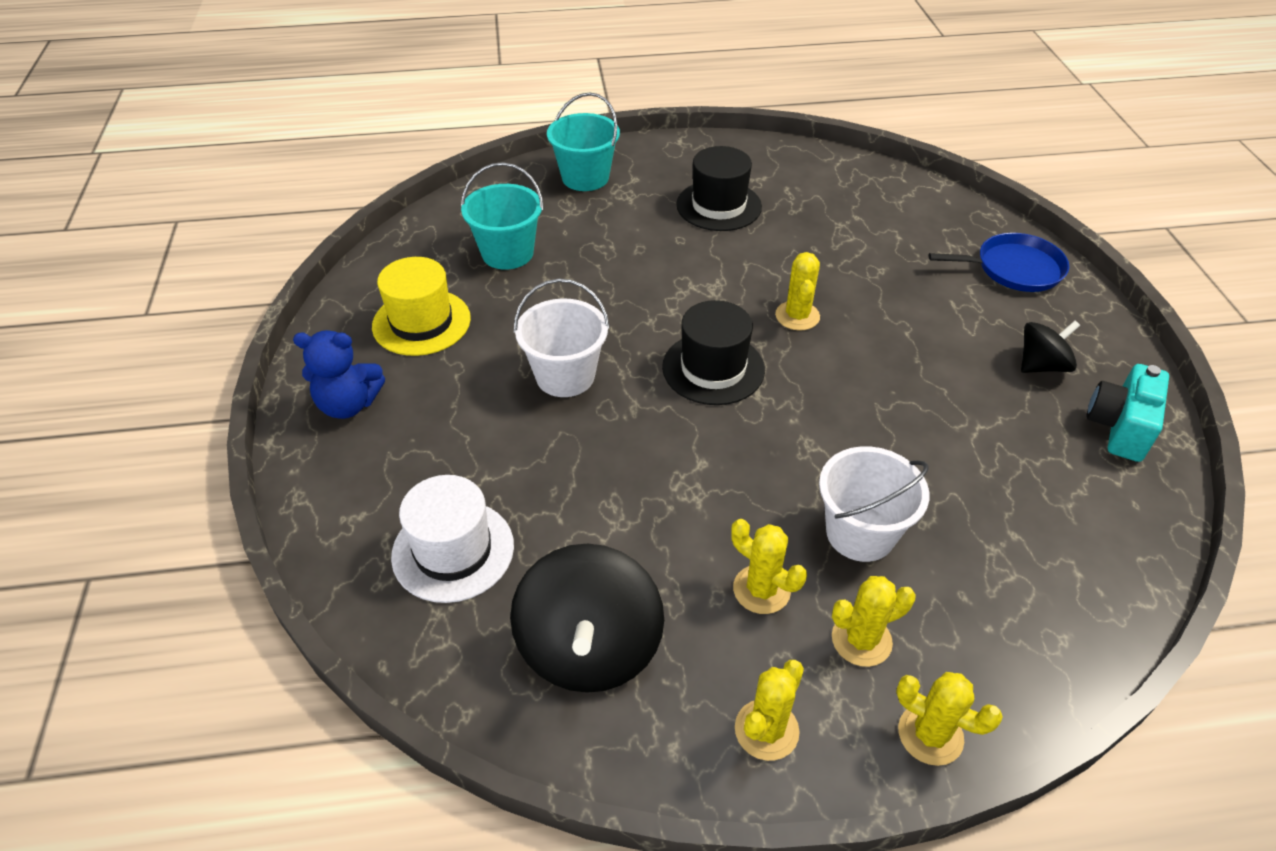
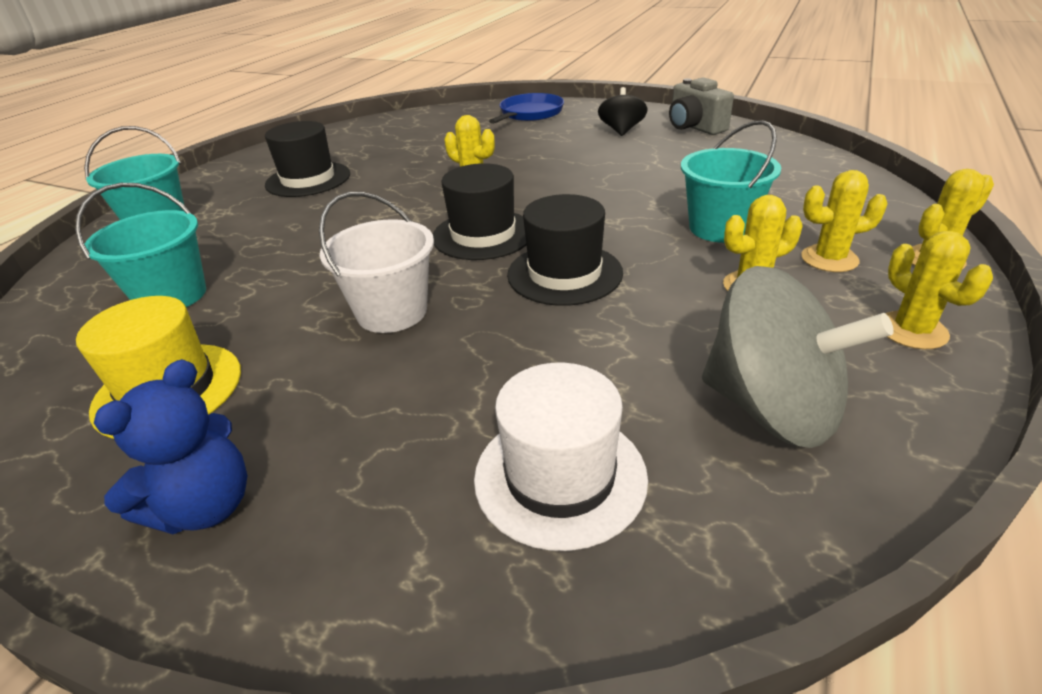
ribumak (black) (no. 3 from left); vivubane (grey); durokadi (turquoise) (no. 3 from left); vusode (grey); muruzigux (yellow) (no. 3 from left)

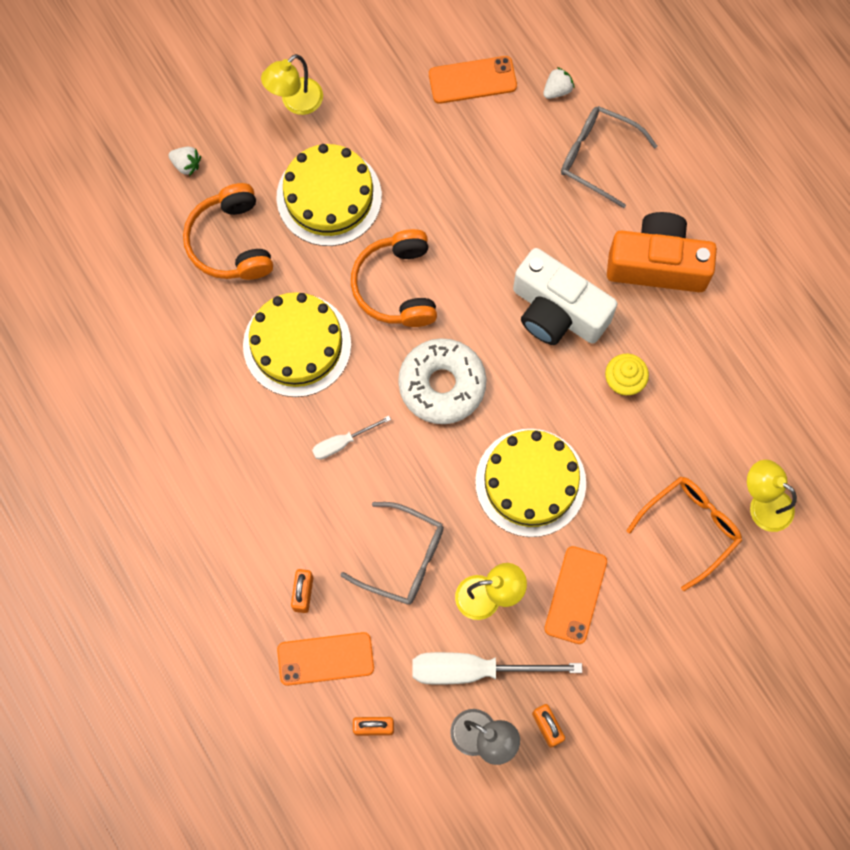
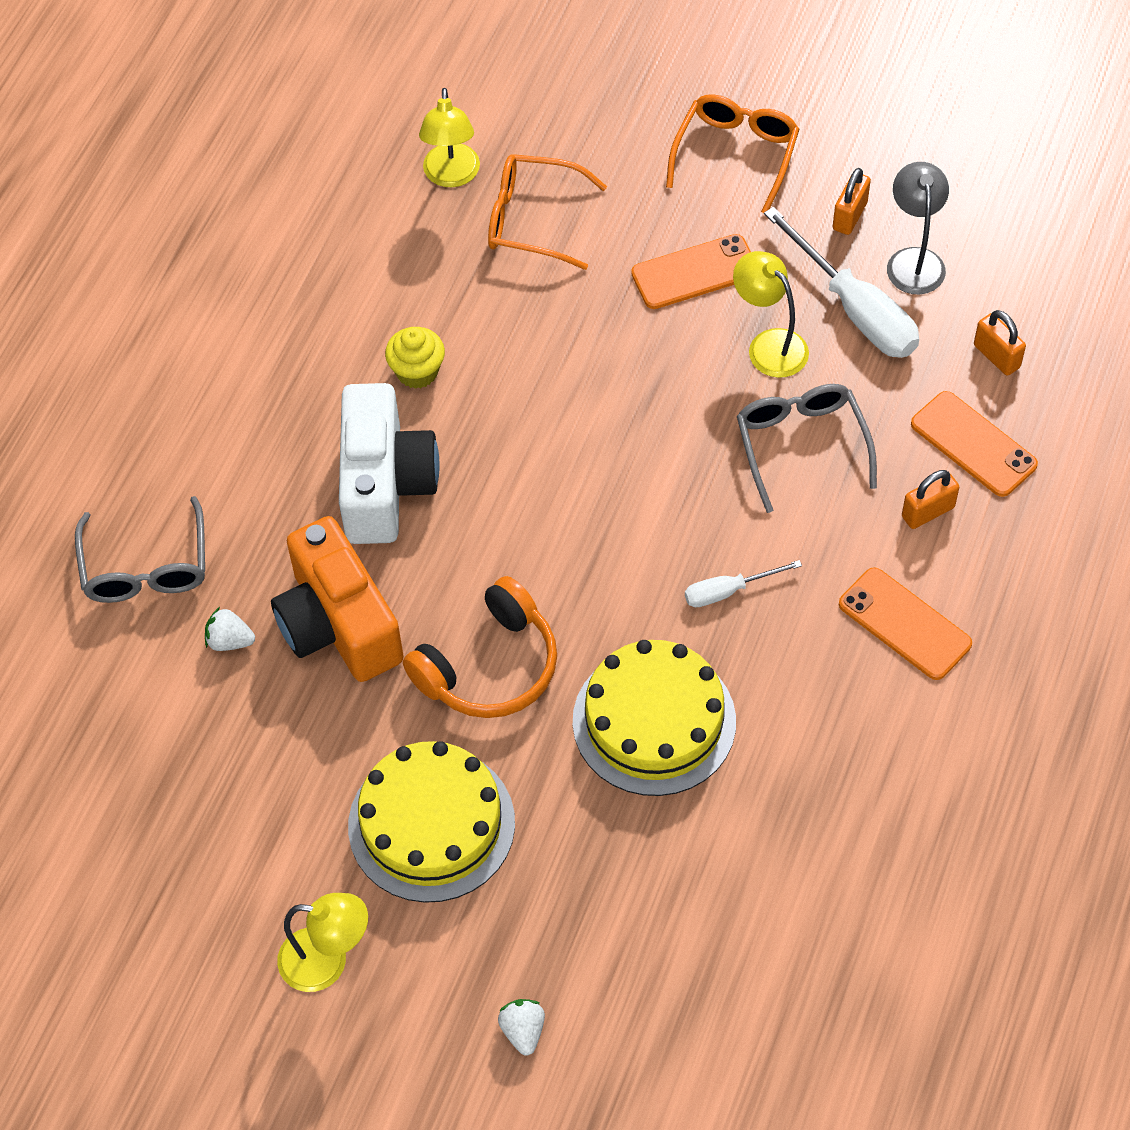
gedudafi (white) (no. 1 from left); vivubane (orange); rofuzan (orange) (no. 2 from left); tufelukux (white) (no. 1 from left); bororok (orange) (no. 2 from left); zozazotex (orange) (no. 1 from left in the first image); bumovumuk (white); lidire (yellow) (no. 3 from left in the first image)

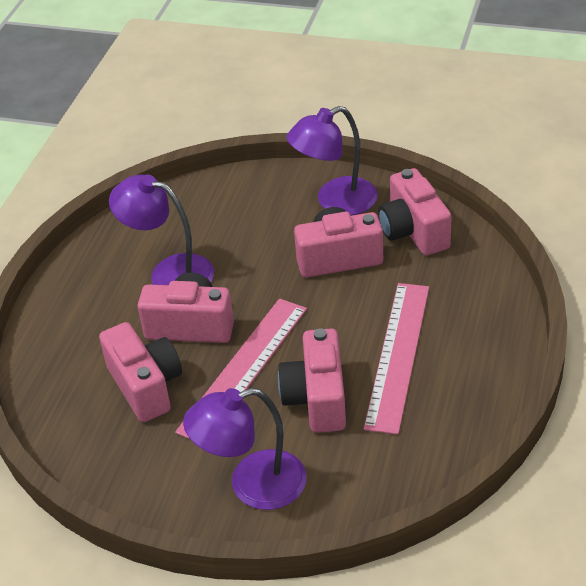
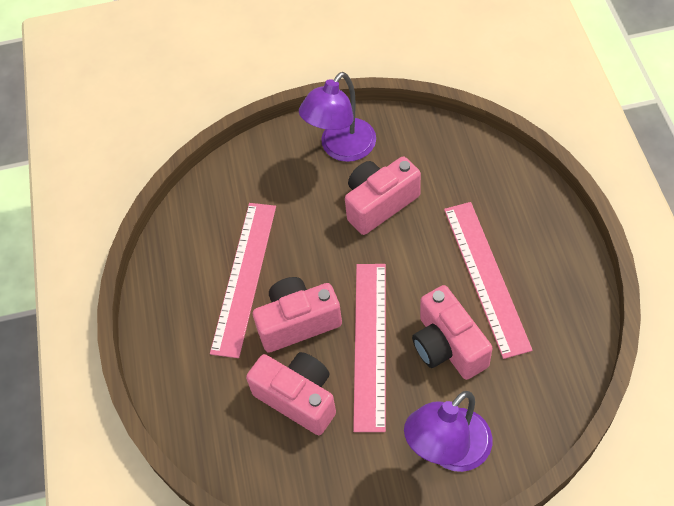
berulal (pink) (no. 1 from left); vivubane (pink) (no. 5 from left in the first image)

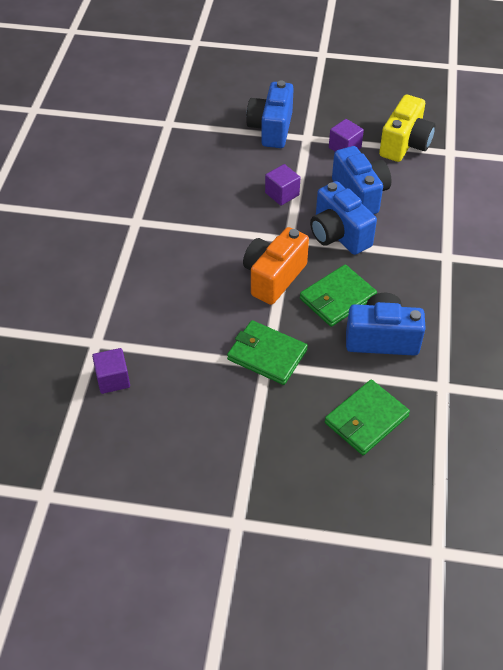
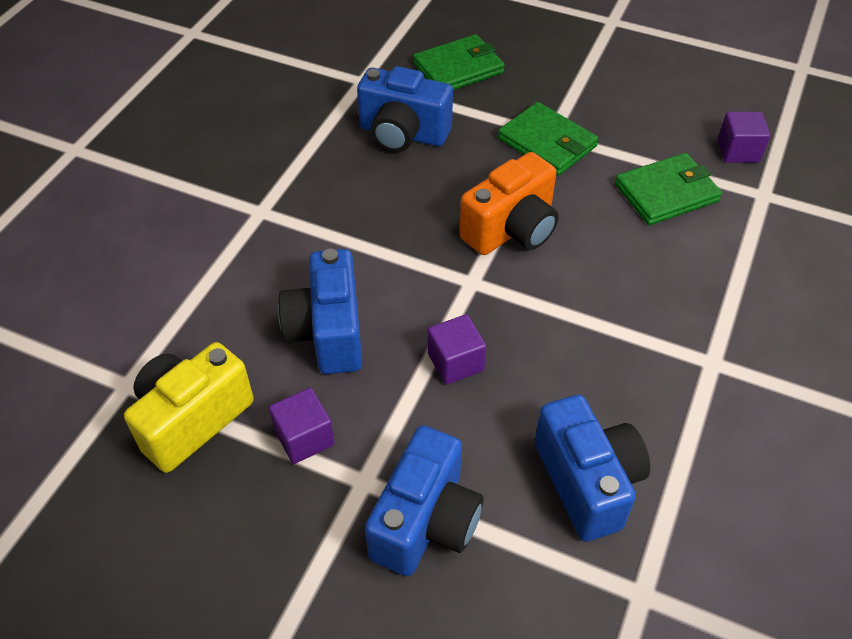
vivubane (blue) (no. 4 from left); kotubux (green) (no. 3 from left)

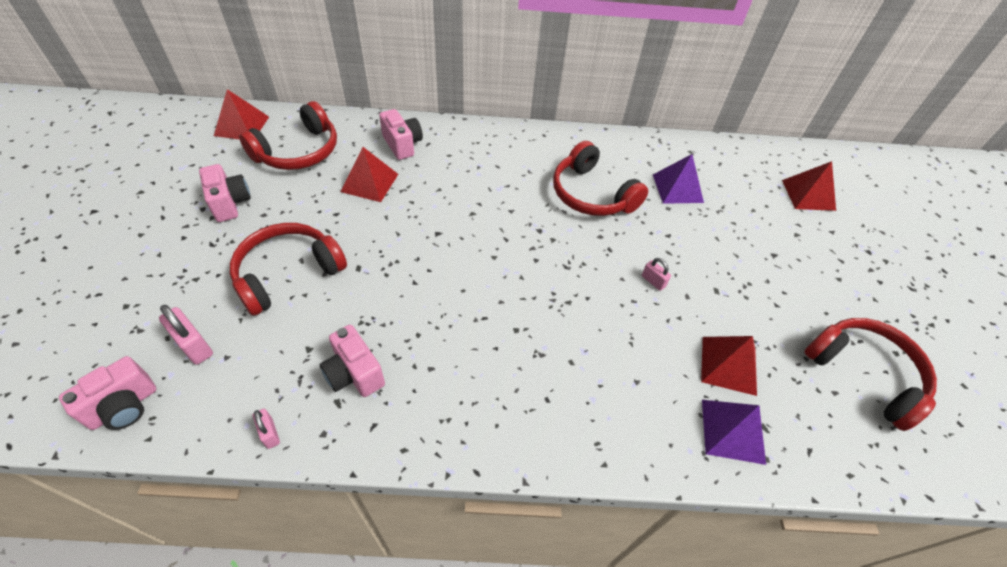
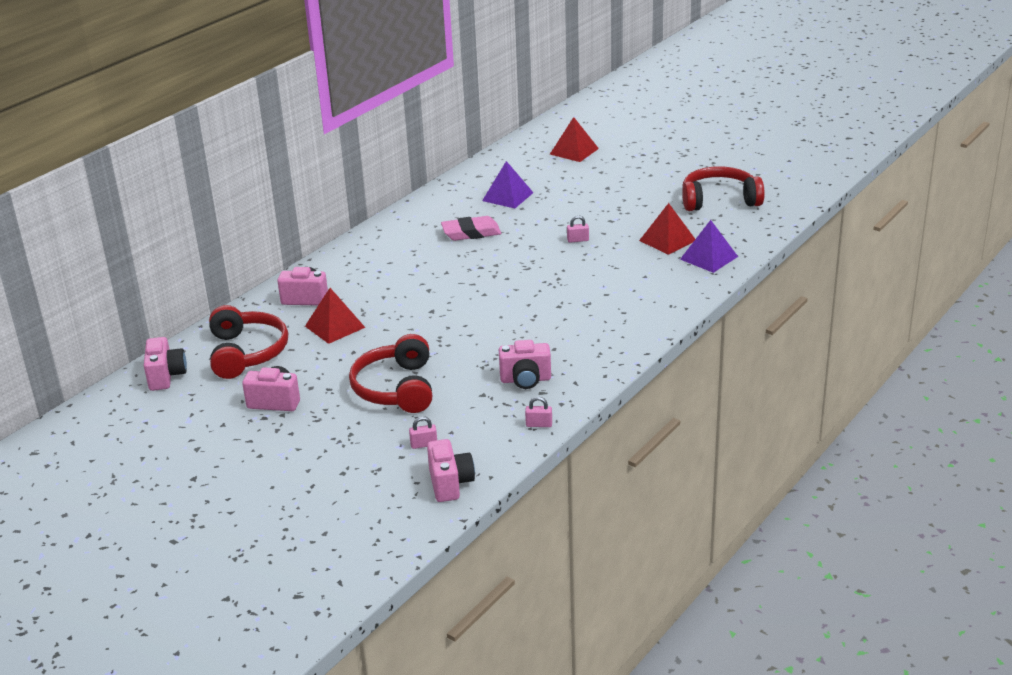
vivubane (pink) (no. 1 from left); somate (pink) (no. 1 from left); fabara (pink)

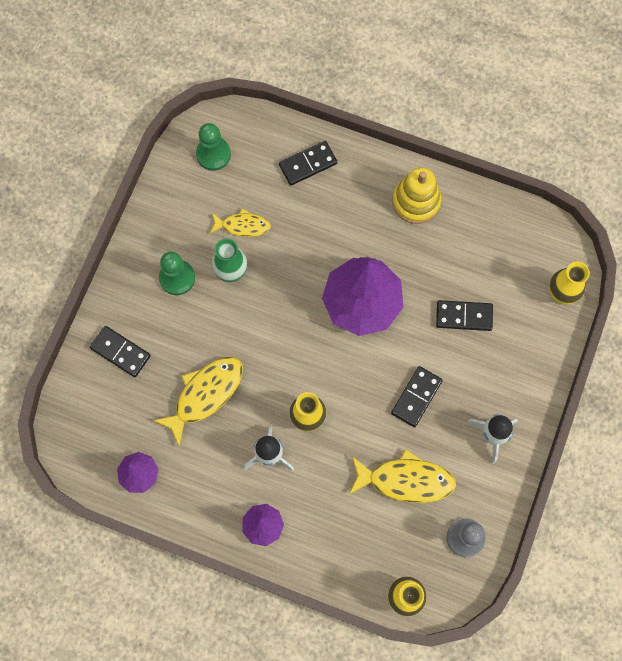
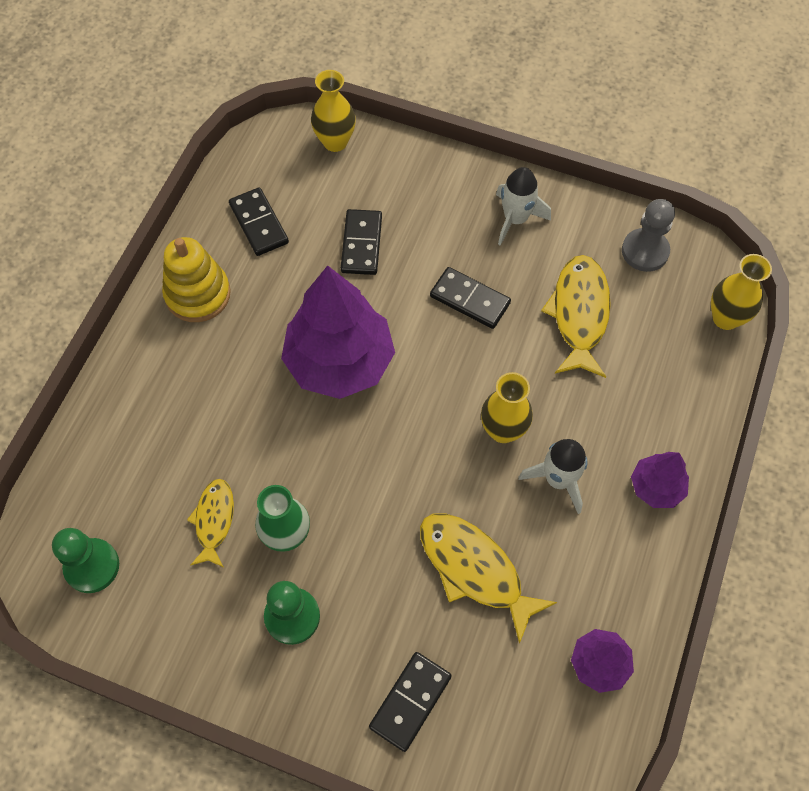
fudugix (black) (no. 1 from left)

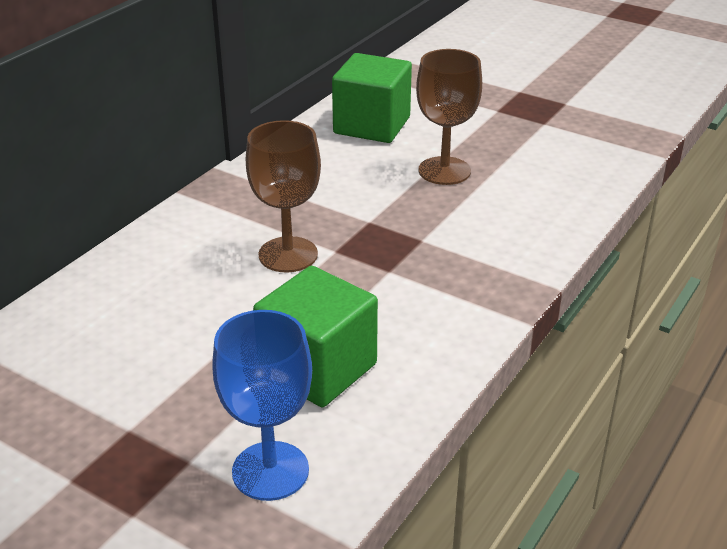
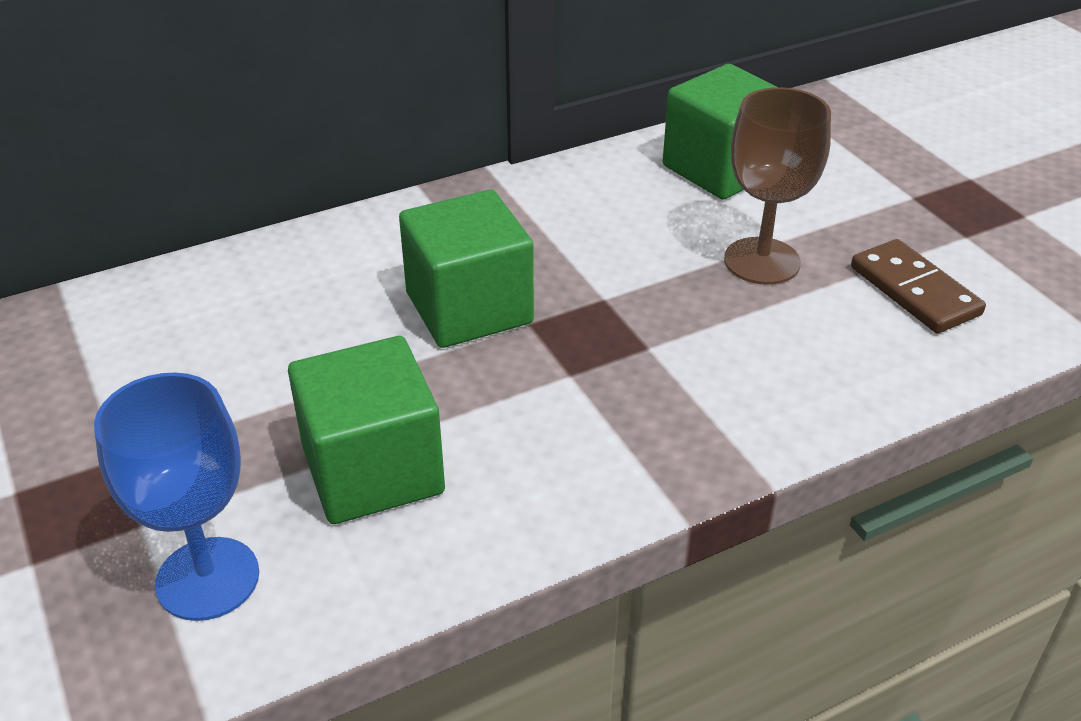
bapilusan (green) (no. 2 from left); fudugix (brown)

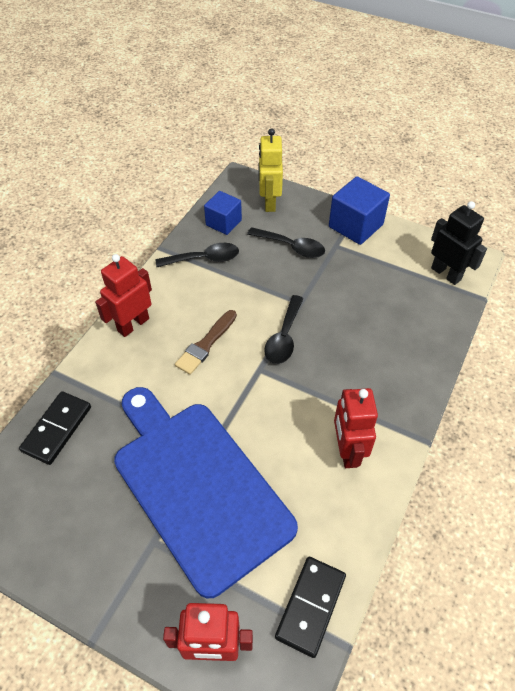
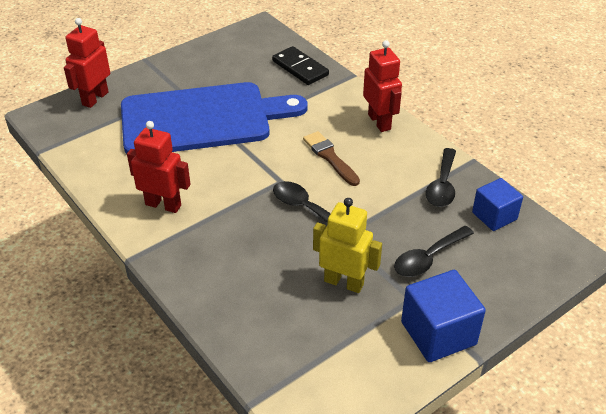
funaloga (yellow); fudugix (black) (no. 2 from left in the first image); funaloga (black)

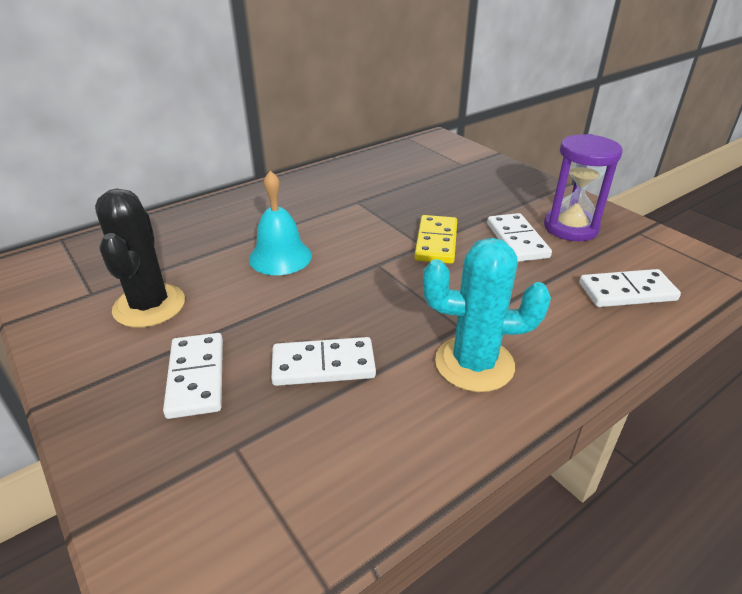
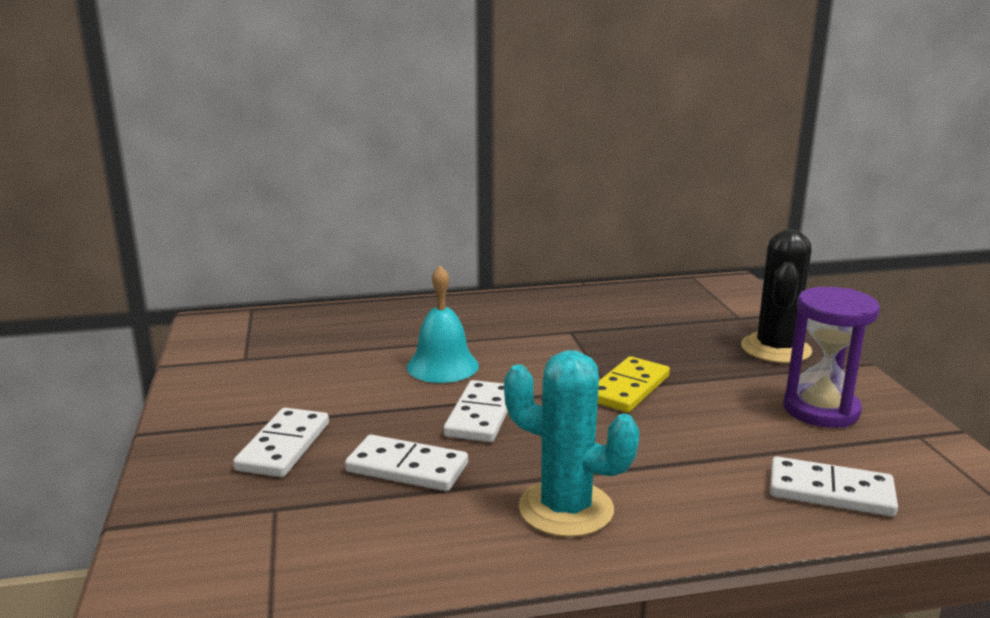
fudugix (white) (no. 3 from left); muruzigux (black)

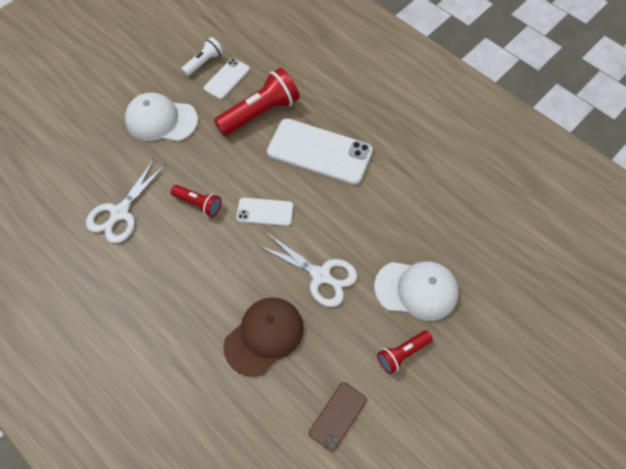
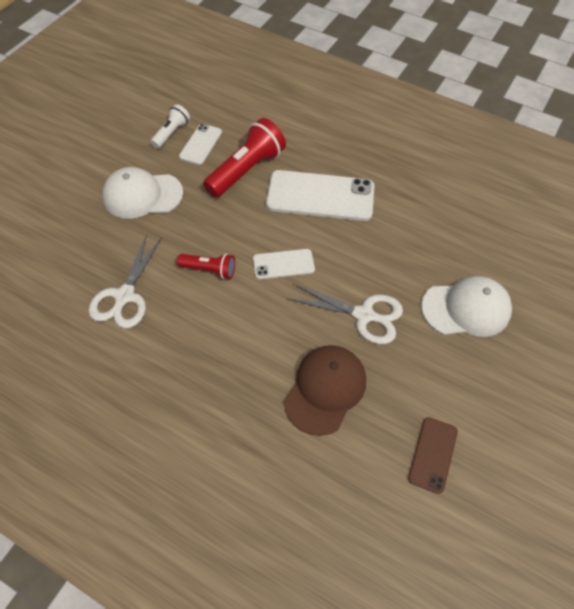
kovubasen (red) (no. 3 from left in the first image)

